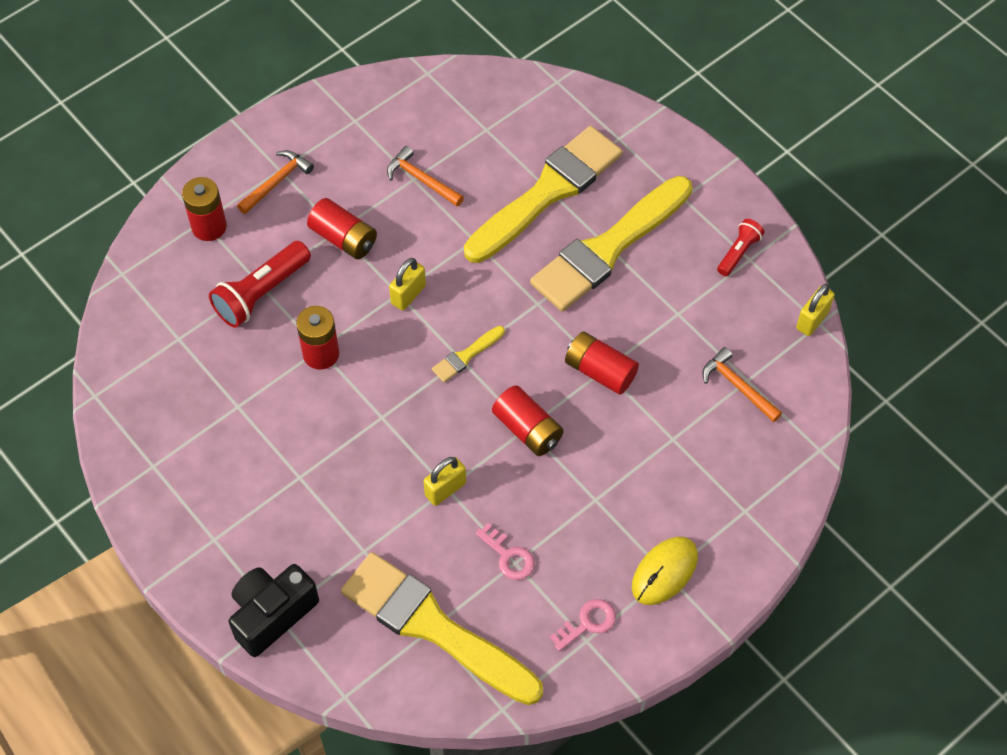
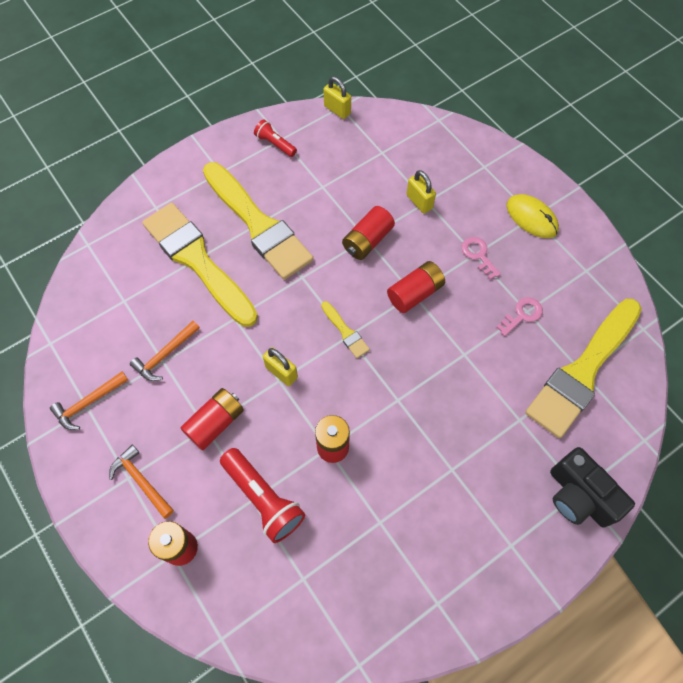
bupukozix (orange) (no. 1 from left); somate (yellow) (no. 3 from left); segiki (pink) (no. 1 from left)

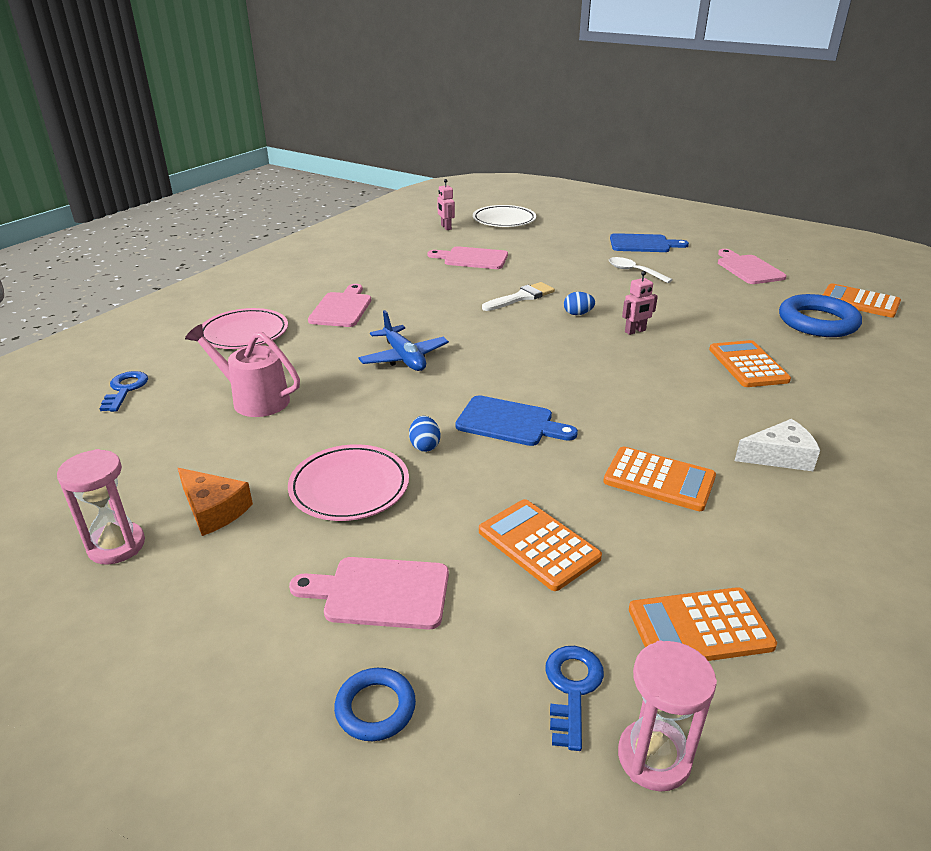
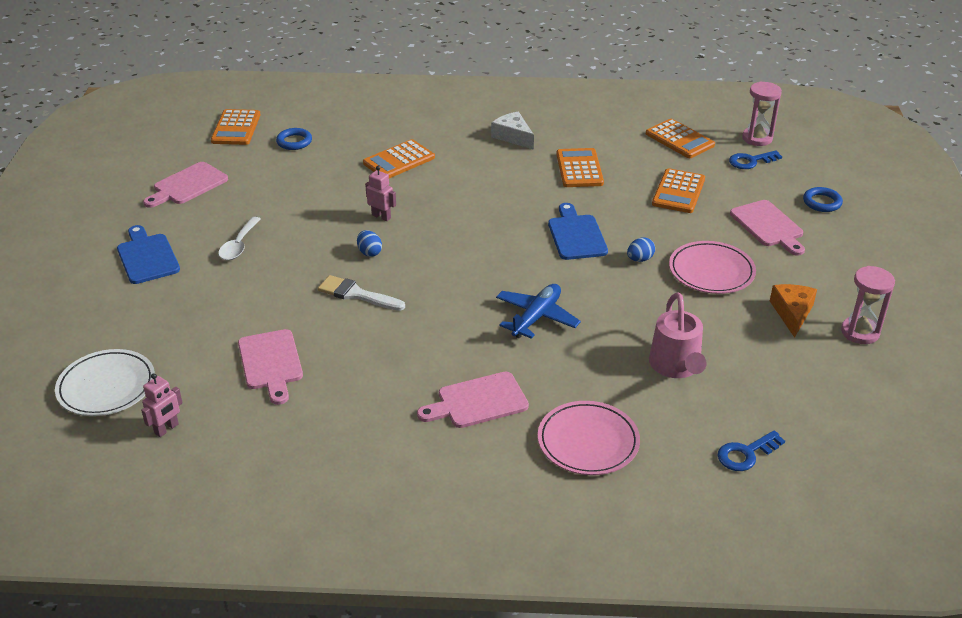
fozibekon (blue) (no. 1 from left)

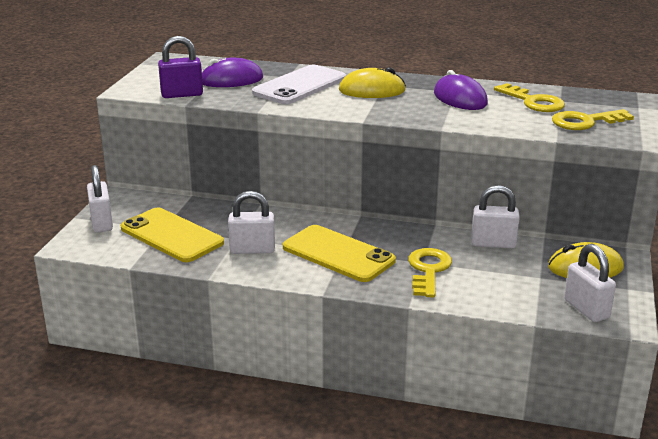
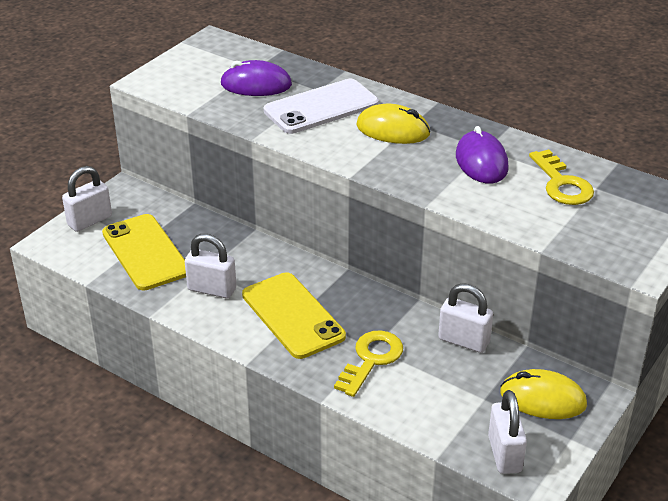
somate (white) (no. 1 from left); somate (purple); segiki (yellow) (no. 3 from left in the first image)

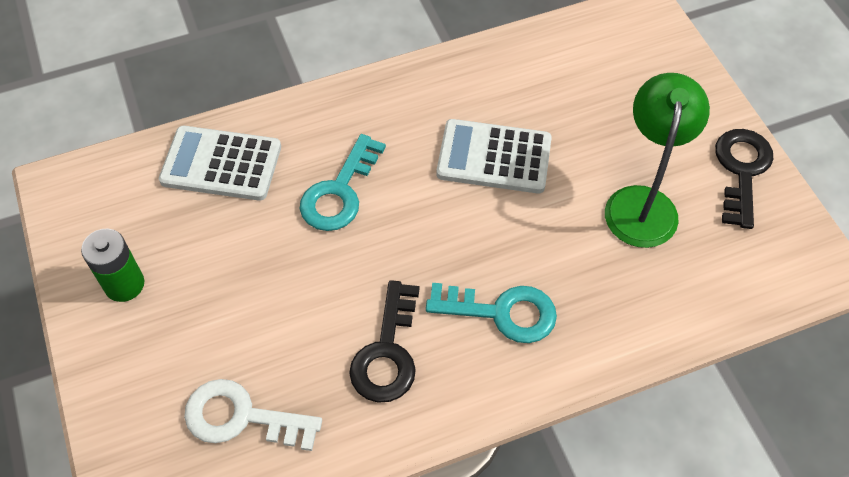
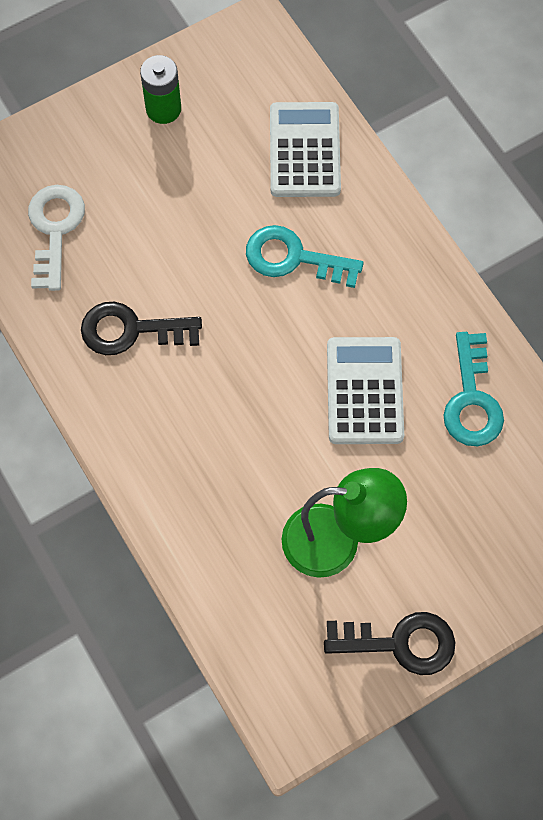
segiki (turquoise) (no. 2 from left)

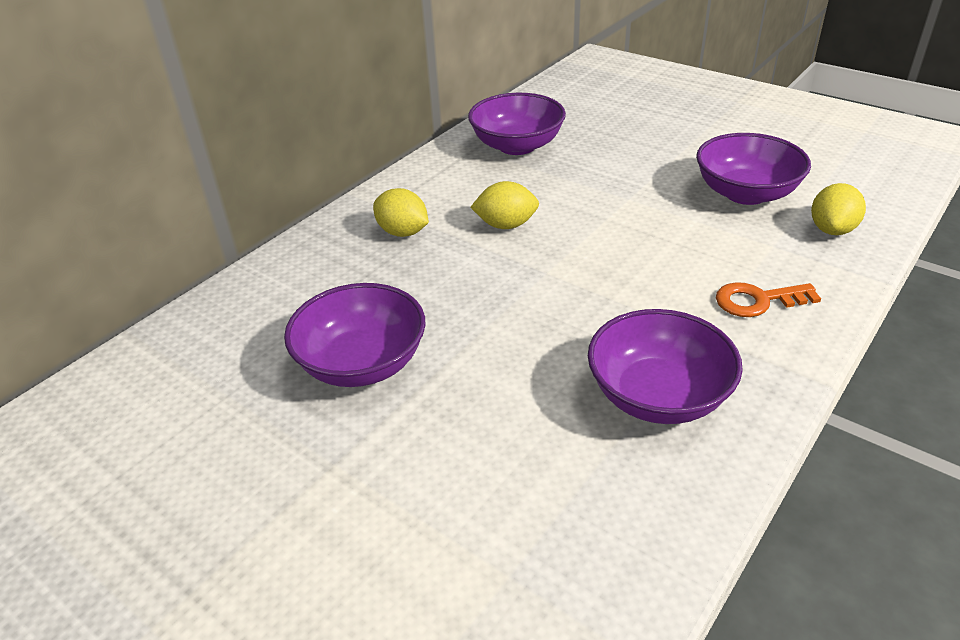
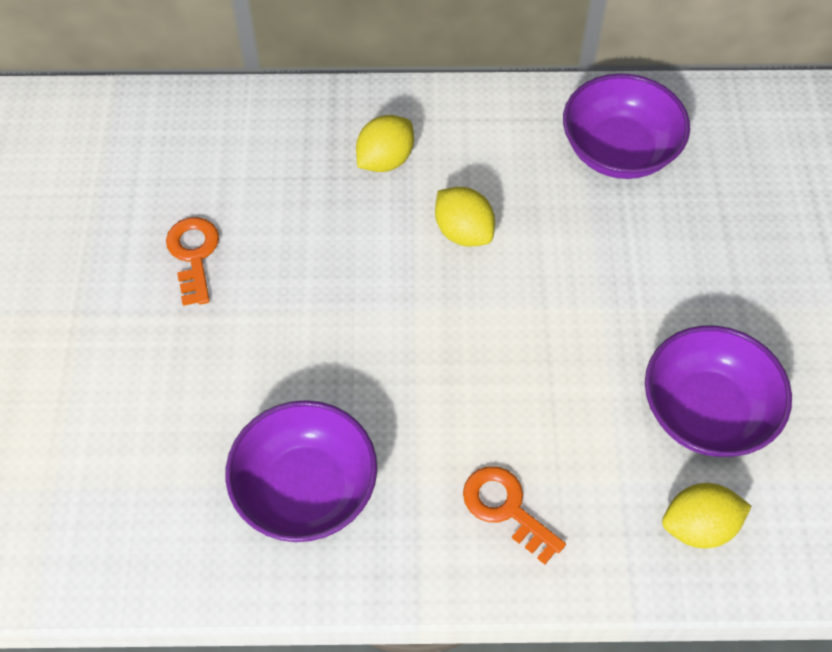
segiki (orange) (no. 1 from left); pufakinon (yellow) (no. 1 from left)

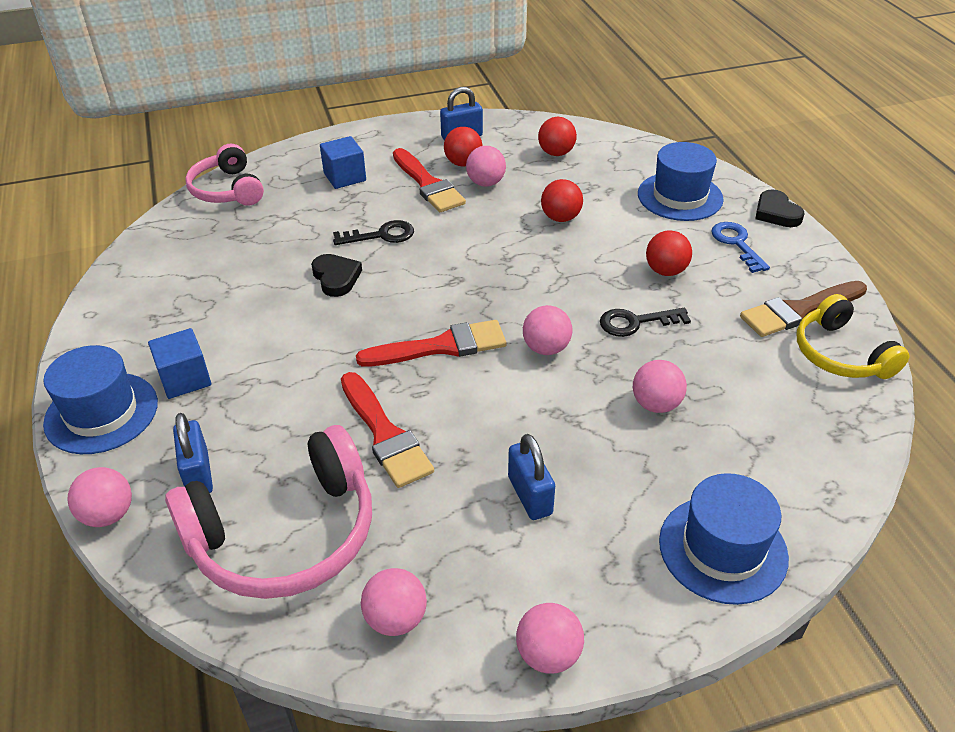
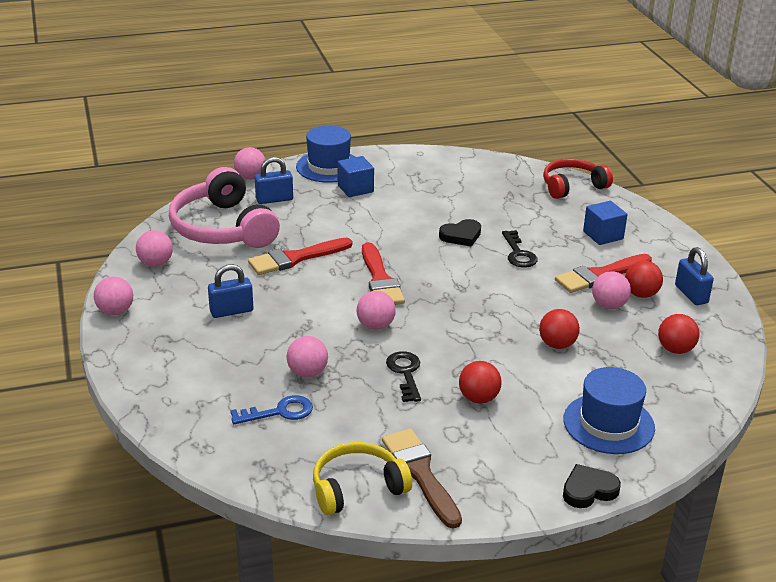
segiki (blue); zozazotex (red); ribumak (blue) (no. 3 from left in the first image)

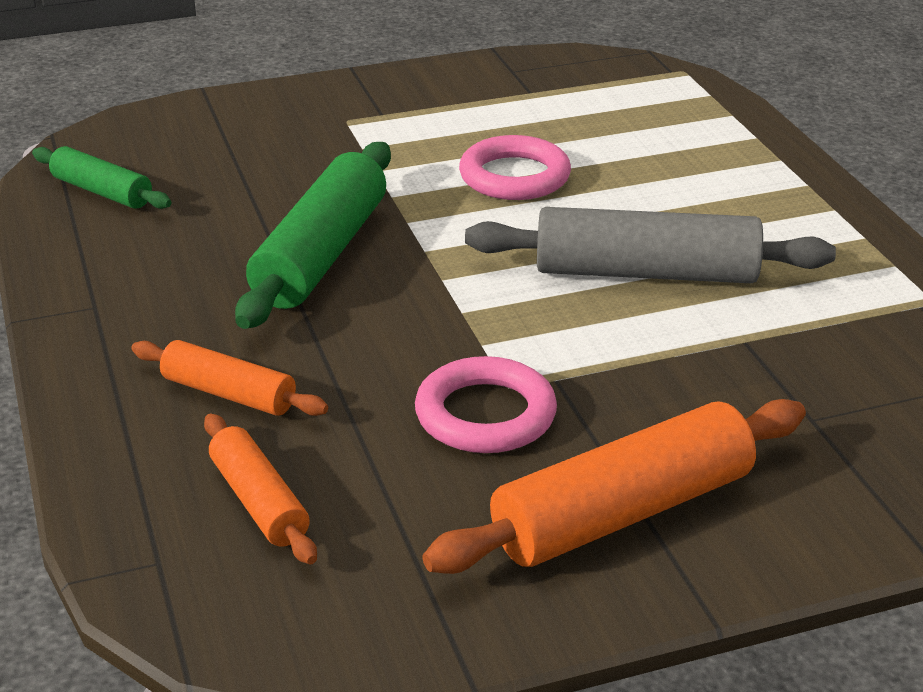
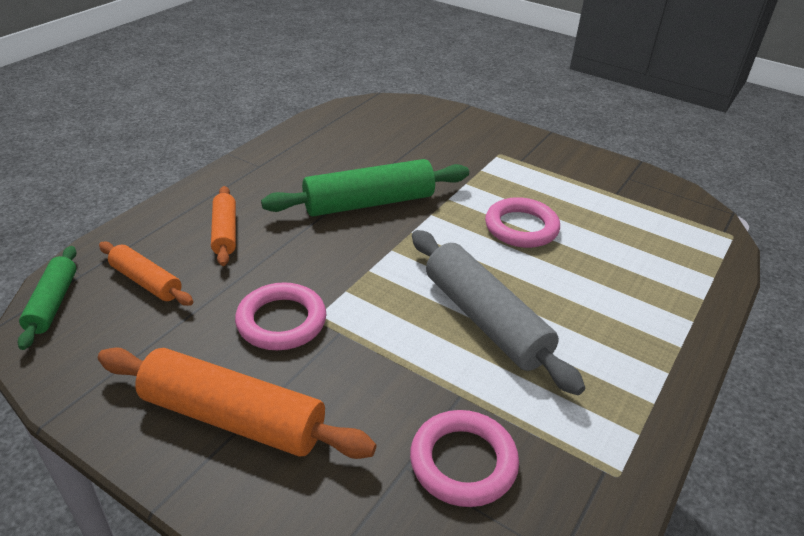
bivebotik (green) (no. 1 from left); bivebotik (orange) (no. 1 from left); fozibekon (pink) (no. 2 from left)

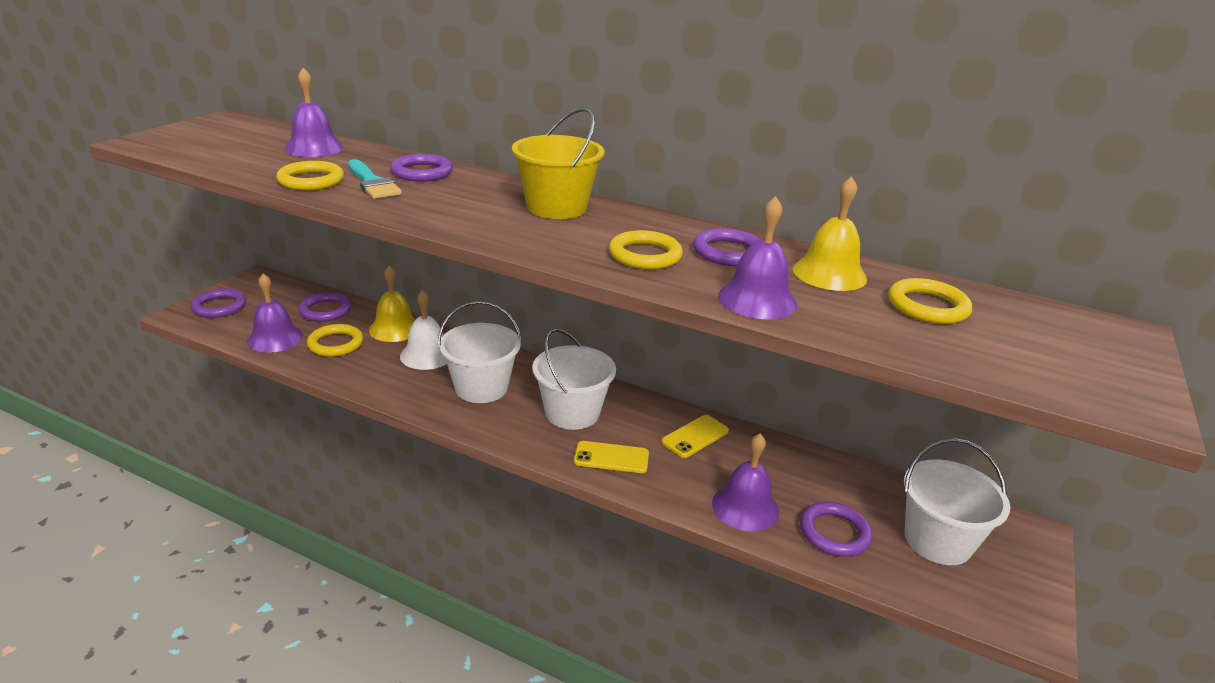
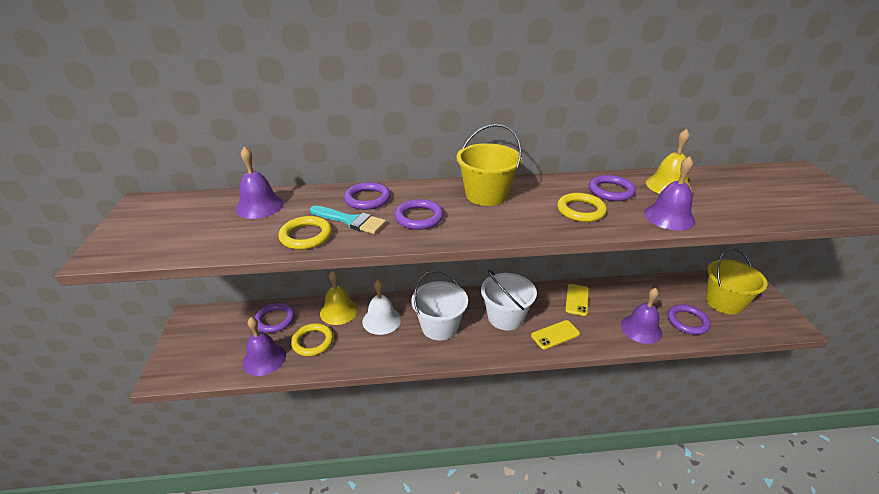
fozibekon (purple) (no. 3 from left); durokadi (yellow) (no. 2 from left); fozibekon (yellow) (no. 4 from left in the first image)

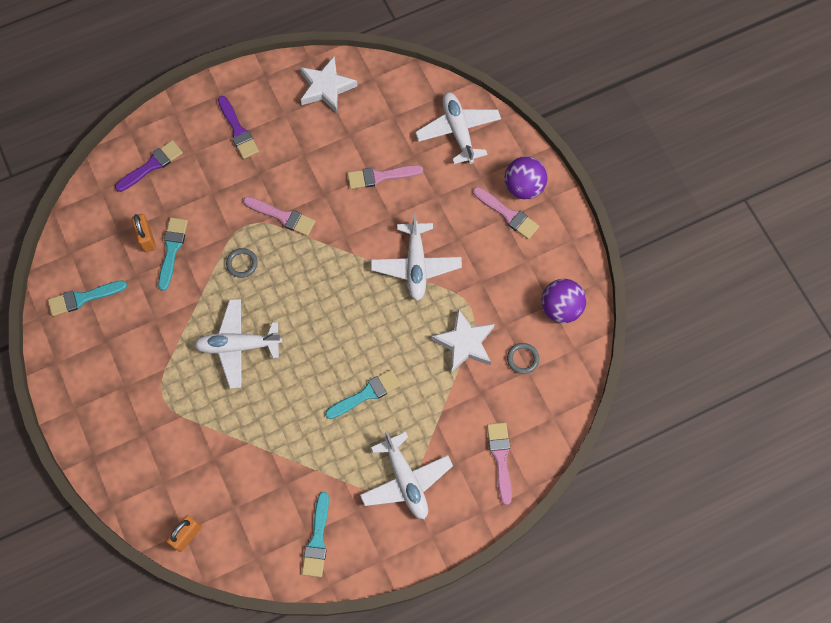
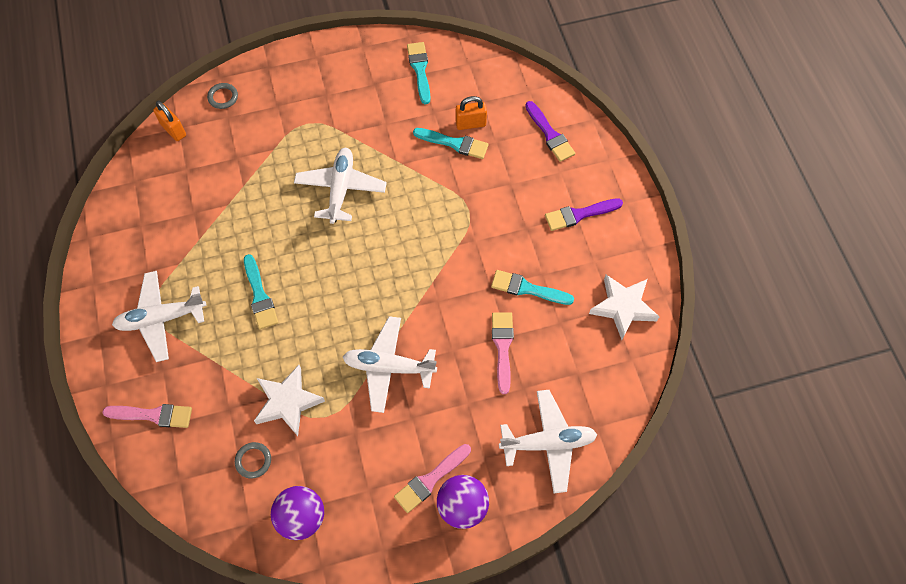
fozibekon (grey) (no. 1 from left); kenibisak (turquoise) (no. 4 from left); kenibisak (pink) (no. 1 from left in the first image)

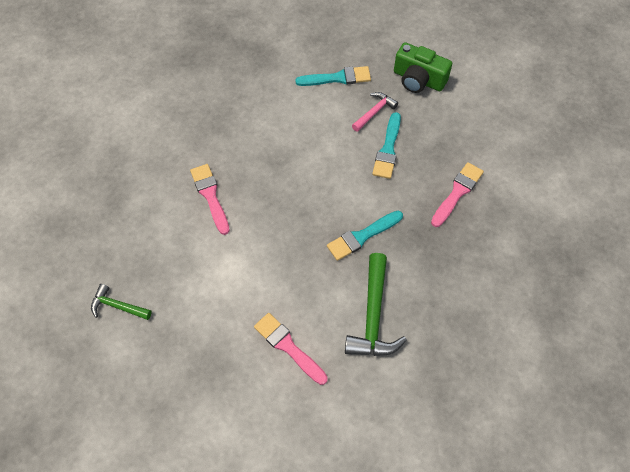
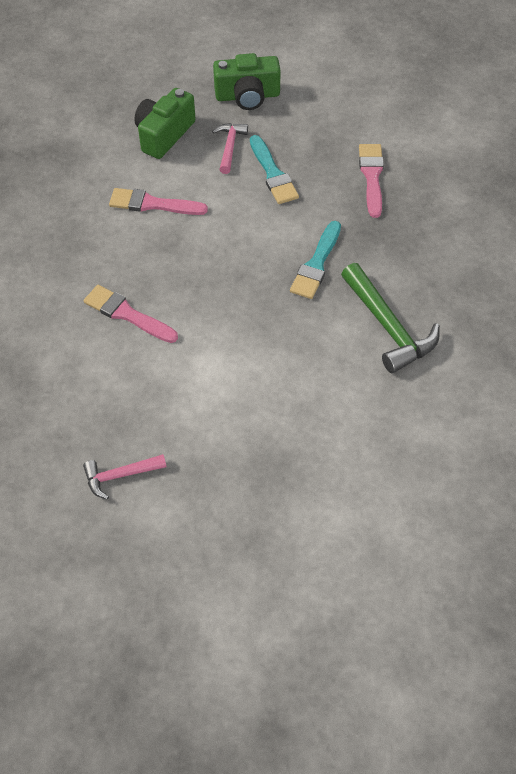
bupukozix (pink) (no. 1 from left); kenibisak (pink) (no. 2 from left); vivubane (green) (no. 1 from left)

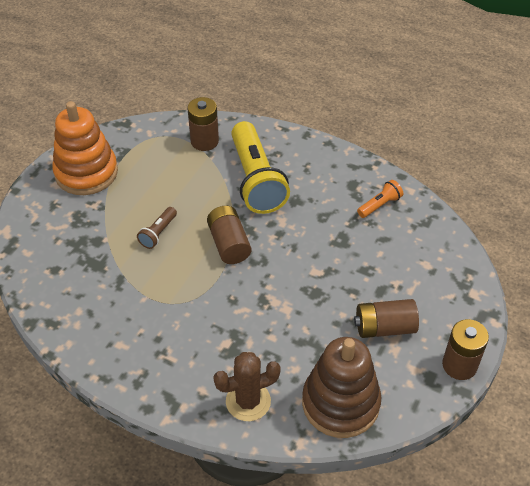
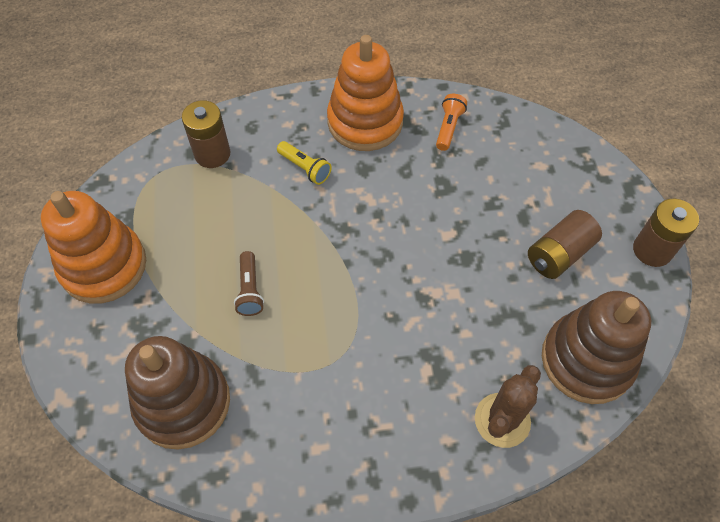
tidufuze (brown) (no. 1 from left); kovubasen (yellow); tidufuze (orange) (no. 2 from left); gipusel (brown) (no. 2 from left in the first image)

